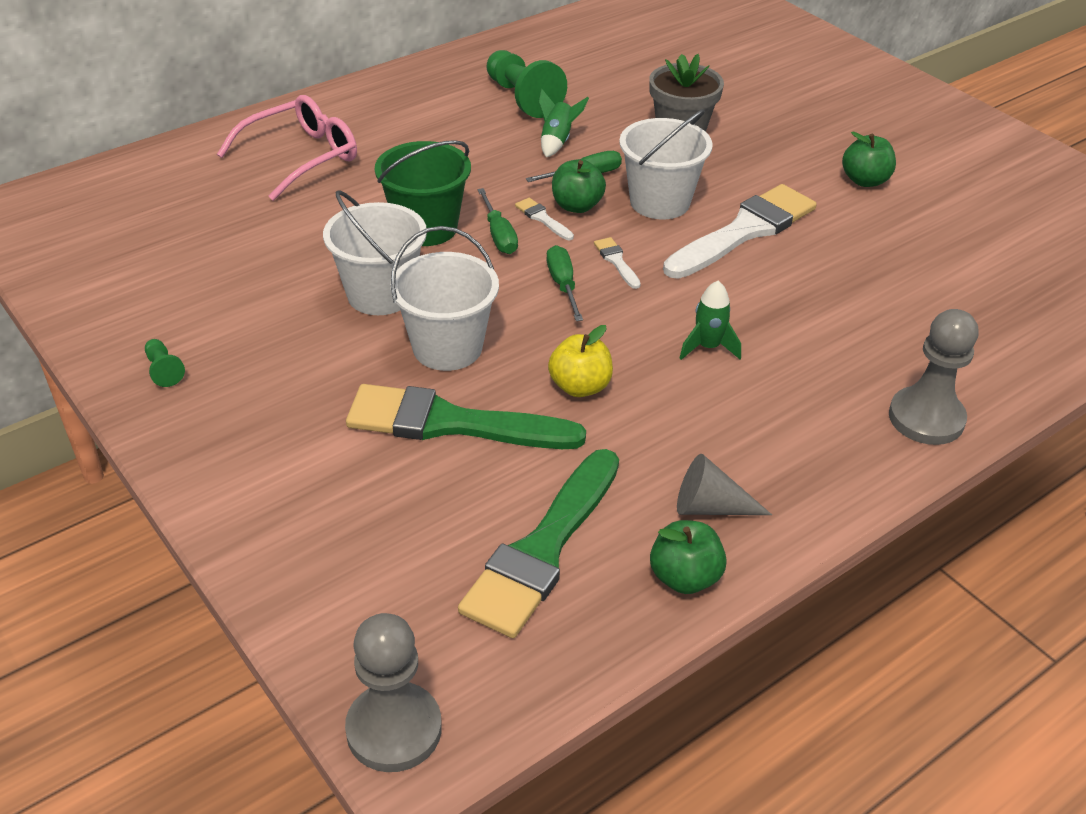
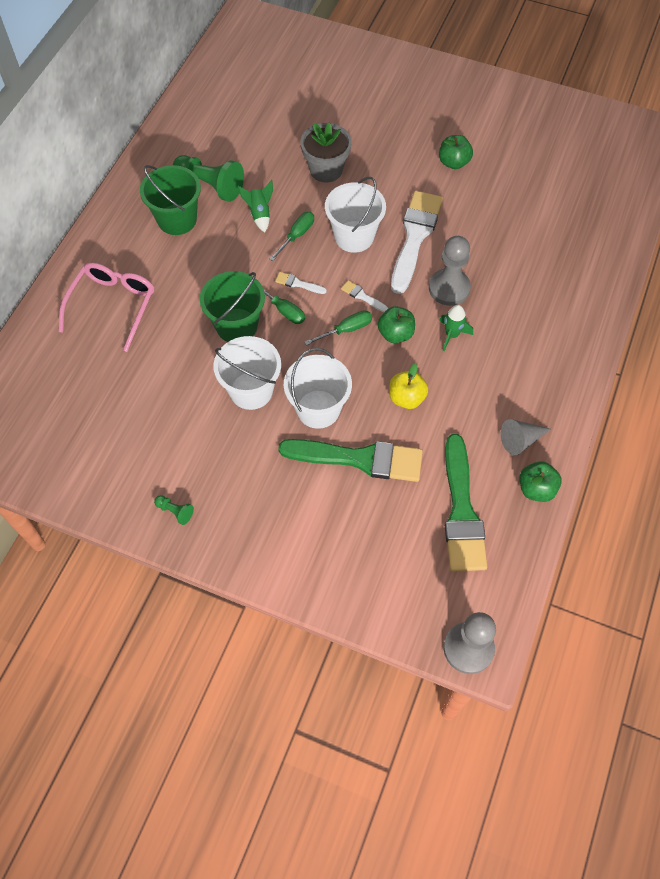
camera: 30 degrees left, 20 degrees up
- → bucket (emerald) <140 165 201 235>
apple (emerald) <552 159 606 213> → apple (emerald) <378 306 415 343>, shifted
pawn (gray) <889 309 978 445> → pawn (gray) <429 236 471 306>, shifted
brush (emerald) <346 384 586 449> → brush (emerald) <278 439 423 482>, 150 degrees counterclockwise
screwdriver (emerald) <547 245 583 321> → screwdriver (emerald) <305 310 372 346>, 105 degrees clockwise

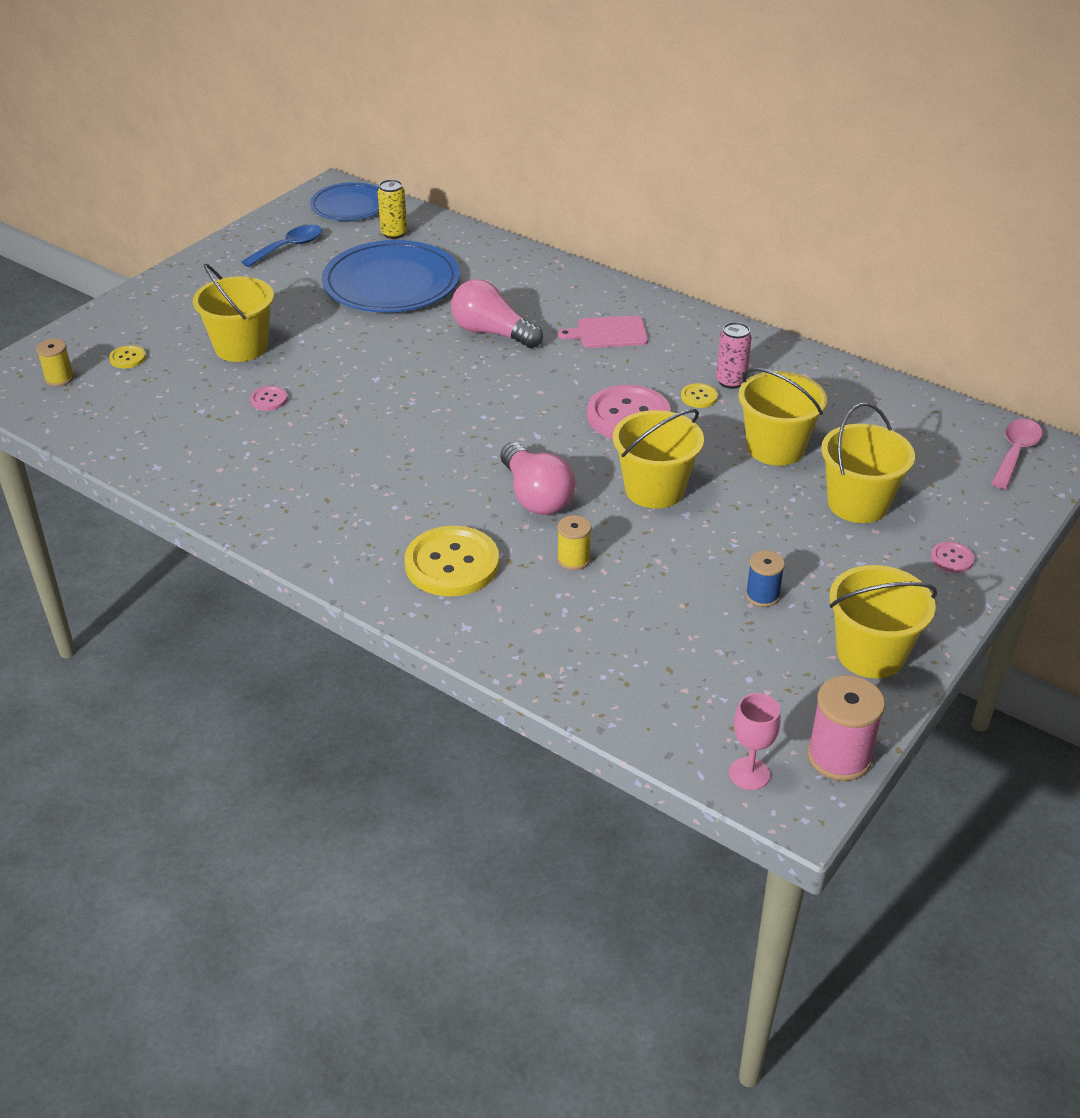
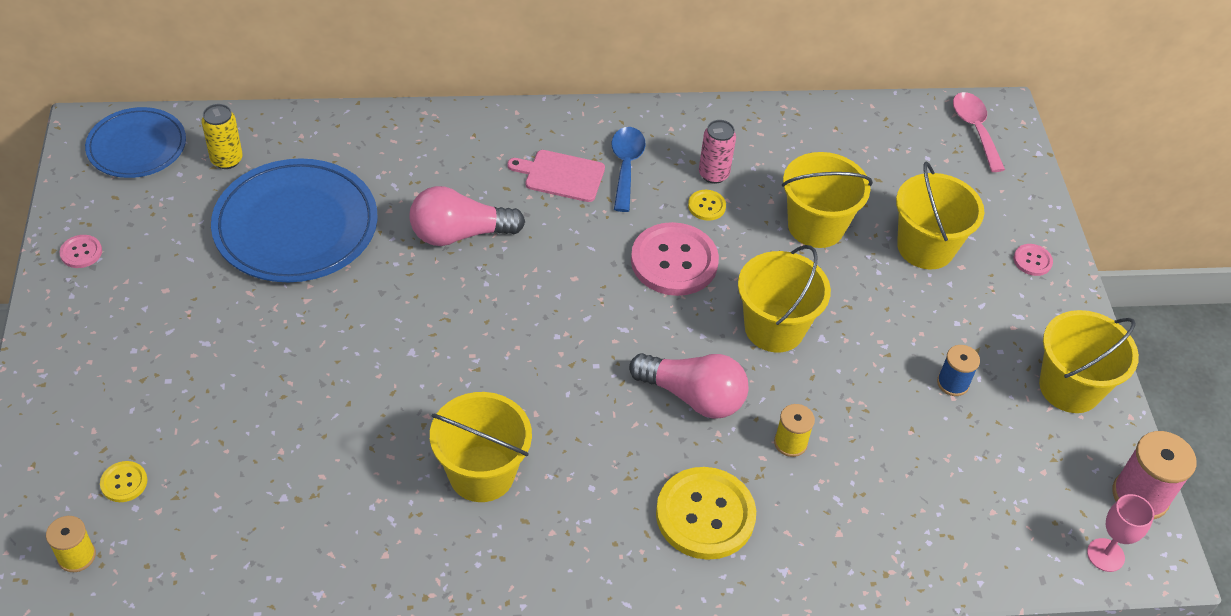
camera: 45 degrees left, 10 degrees up
bucket (golden) <193 263 274 362> → bucket (golden) <430 392 532 502>, shifted
teaspoon (cobalt) <241 224 322 267> → teaspoon (cobalt) <611 127 646 212>, shifted
button (rosy) <250 386 288 411> → button (rosy) <59 235 102 268>, shifted
cutting board (rosy) <558 316 648 348> → cutting board (rosy) <507 150 605 202>, 60 degrees clockwise

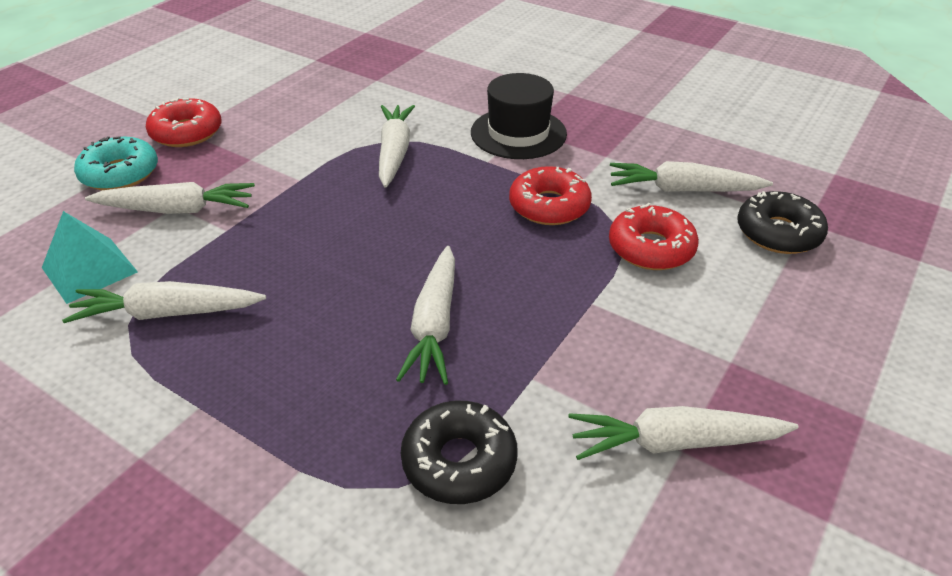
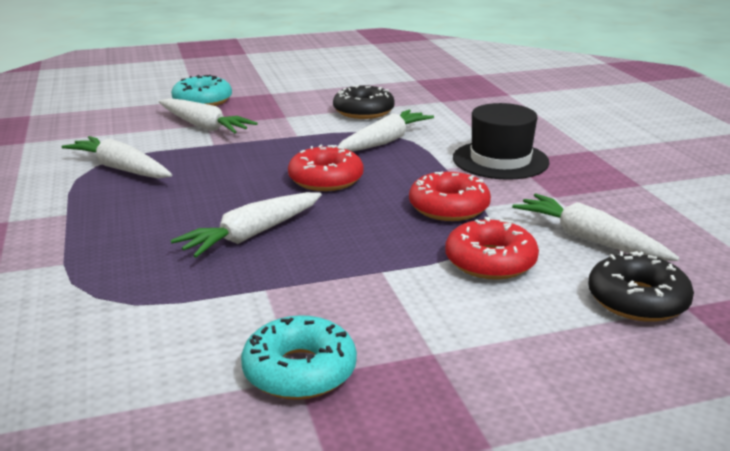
camera: 40 degrees right, 15 degrees down
pyramid shape (teal) <42 211 138 304> → -
doughnut (scarlet) <146 98 222 147> → doughnut (scarlet) <288 145 363 191>, shifted
doughnut (ebony) <401 401 518 504> → doughnut (ebony) <333 85 394 119>, shifted
root vegetable (pure white) <568 406 799 460> → doughnut (teal) <241 315 357 400>

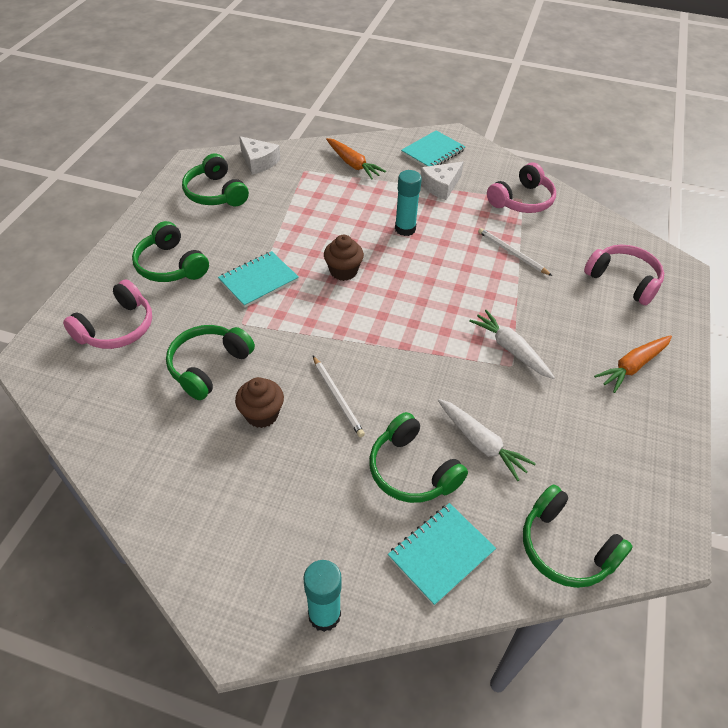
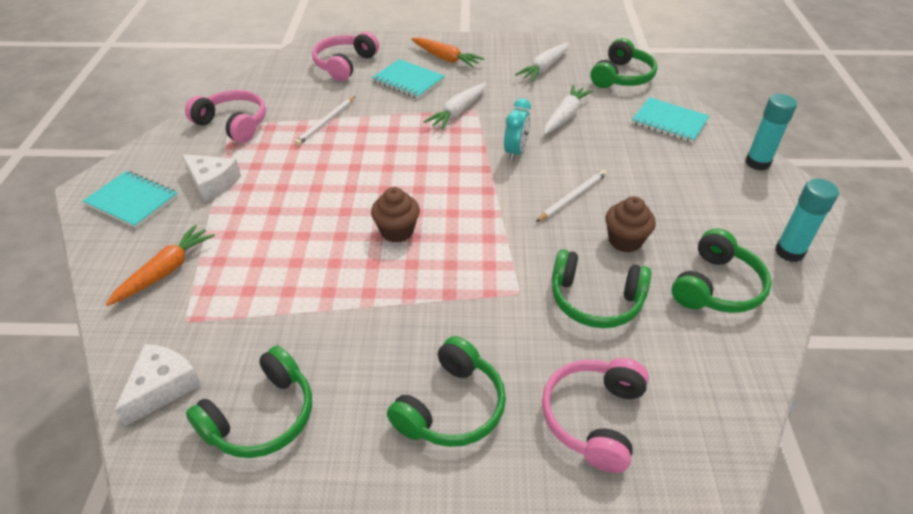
camera: 105 degrees left, 5 degrees down
- → alarm clock (teal) <504 98 531 161>
- → root vegetable (pure white) <515 43 569 82>
notebook (teal) <218 251 299 307> → notebook (teal) <372 59 445 99>, shifted
headphones (emerald) <369 412 468 503> → headphones (emerald) <672 228 772 313>, shifted
glue stick (teal) <395 170 422 236> → glue stick (teal) <775 179 839 262>, shifted
headphones (rosy) <63 279 152 349> → headphones (rosy) <542 358 649 473>, 90 degrees counterclockwise

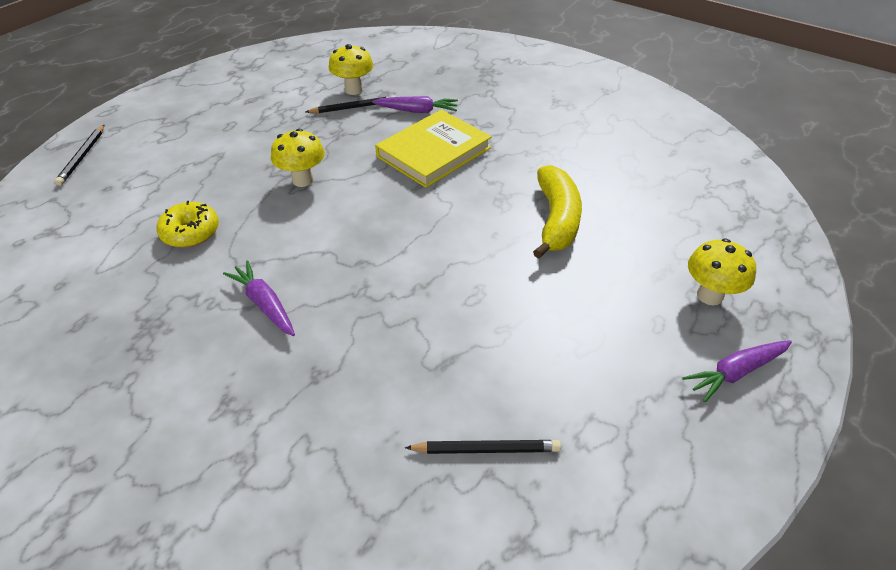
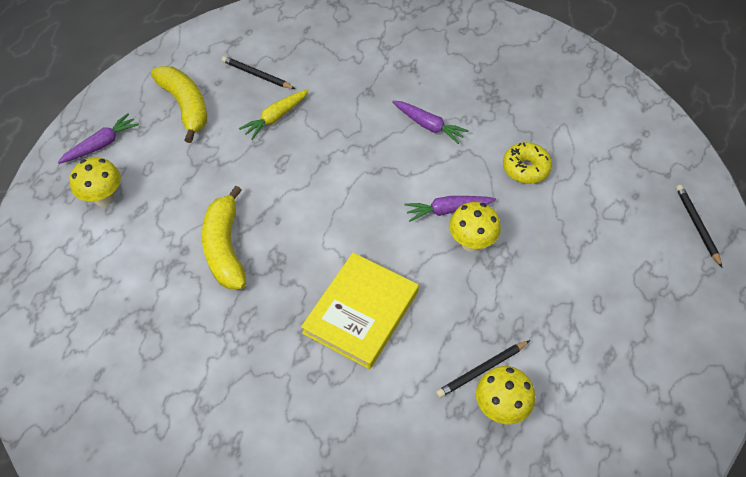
camera: 165 degrees right, 10 degrees up
- → banana fruit (golden) <151 66 207 143>
- → root vegetable (golden) <239 89 309 140>
root vegetable (violet) <372 96 458 113> → root vegetable (violet) <404 196 496 222>, shifted
wooden pencil (ebony) <405 440 561 454> → wooden pencil (ebony) <222 56 295 89>, 45 degrees clockwise

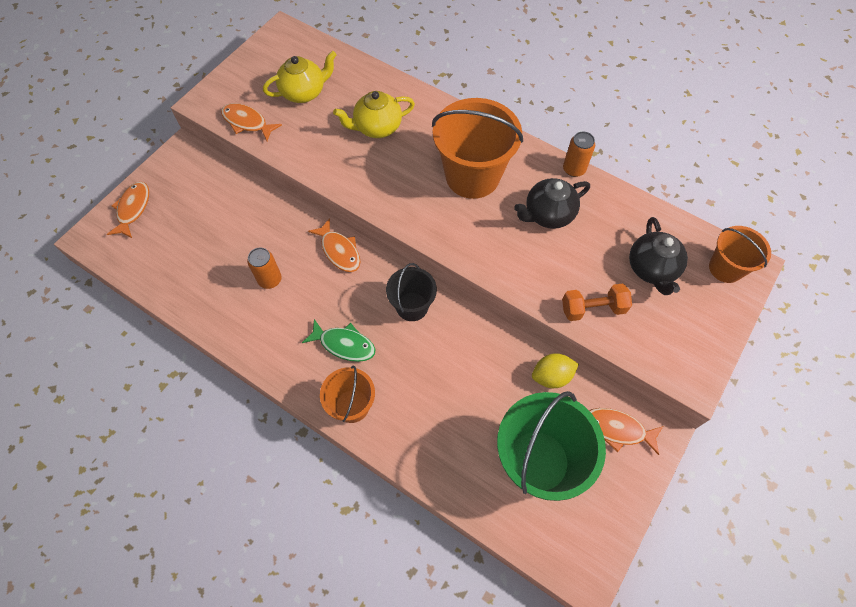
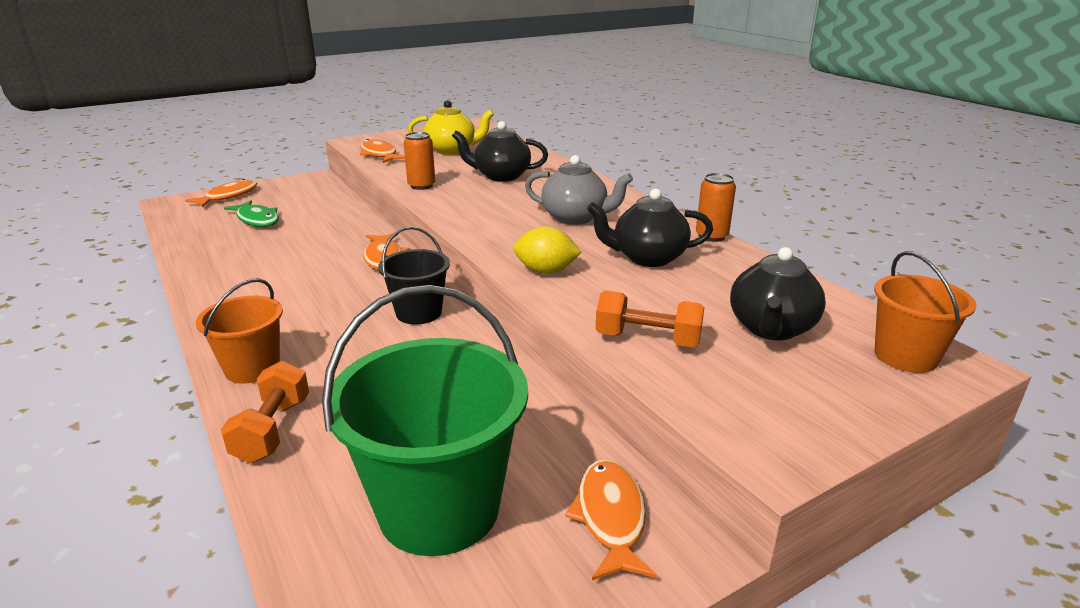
camera: 25 degrees right, 35 degrees down
- → hand weight (orange-coloured) <221 361 309 463>
tin (orange-coloured) <247 247 282 289> → tin (orange-coloured) <404 132 435 190>, shifted
fish (emerald) <302 319 376 362> → fish (emerald) <224 200 279 227>, shifted
citrus fruit (golden) <532 353 579 388> → citrus fruit (golden) <513 226 582 274>, shifted
bucket (orange-coloured) <432 98 523 199> → tea pot (gray) <525 155 633 225>
tea pot (golden) <333 91 415 138> → tea pot (ebony) <452 121 548 182>
fish (orange-coloured) <589 408 663 455> → fish (orange-coloured) <565 459 657 580>, 45 degrees clockwise

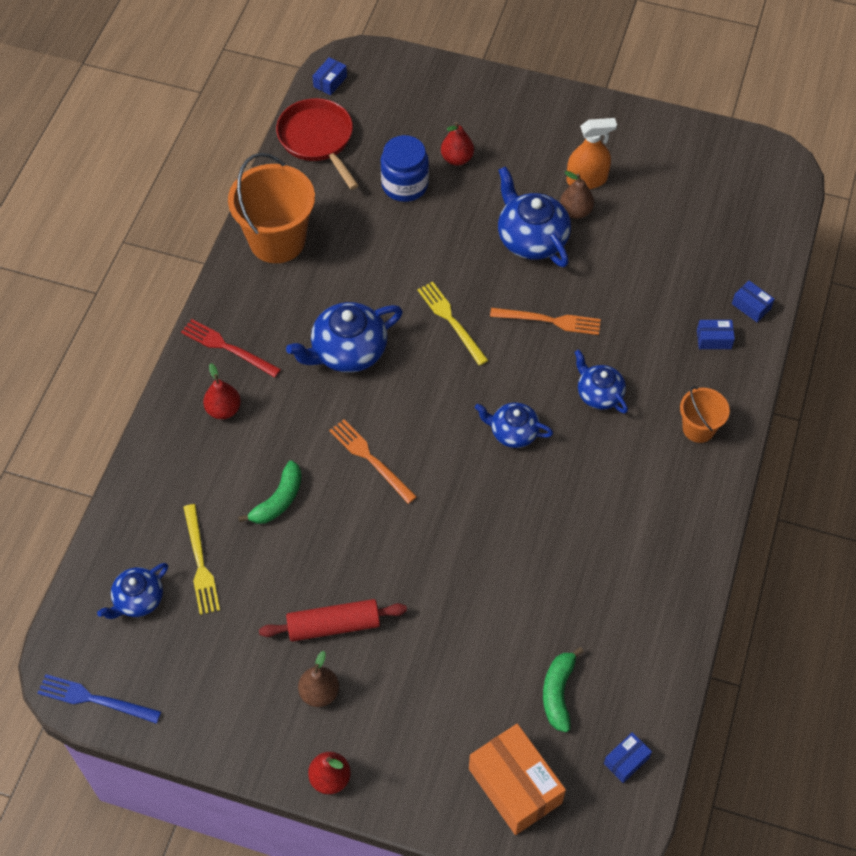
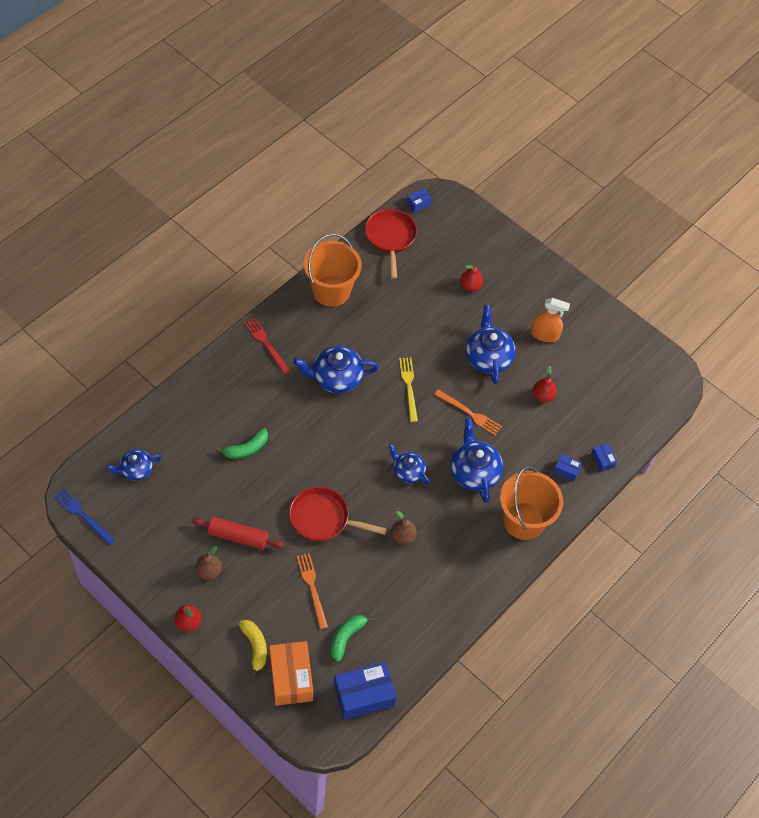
camera: 20 degrees right, 0 degrees up
dinner fork (golden) <183 504 220 615> → -
jar (cobalt) <381 135 429 202> → -
- → banana fruit (golden) <239 620 267 677>
- → skillet (scarlet) <289 487 387 541>
pear (scarlet) <203 363 241 419> → pear (scarlet) <532 366 557 403>, shifted
dinner fork (orange-coloured) <329 419 417 504> → dinner fork (orange-coloured) <297 553 328 629>, shifted
pear (brown) <560 171 594 219> → pear (brown) <391 511 417 545>, shifted
tea pot (cobalt) <574 350 628 414> → tea pot (cobalt) <451 418 503 503>, x1.62
parcel (cobalt) <604 732 652 783> → parcel (cobalt) <334 662 396 720>, x2.11
bucket (orange-coloured) <680 386 730 443> → bucket (orange-coloured) <500 466 563 540>, x1.87

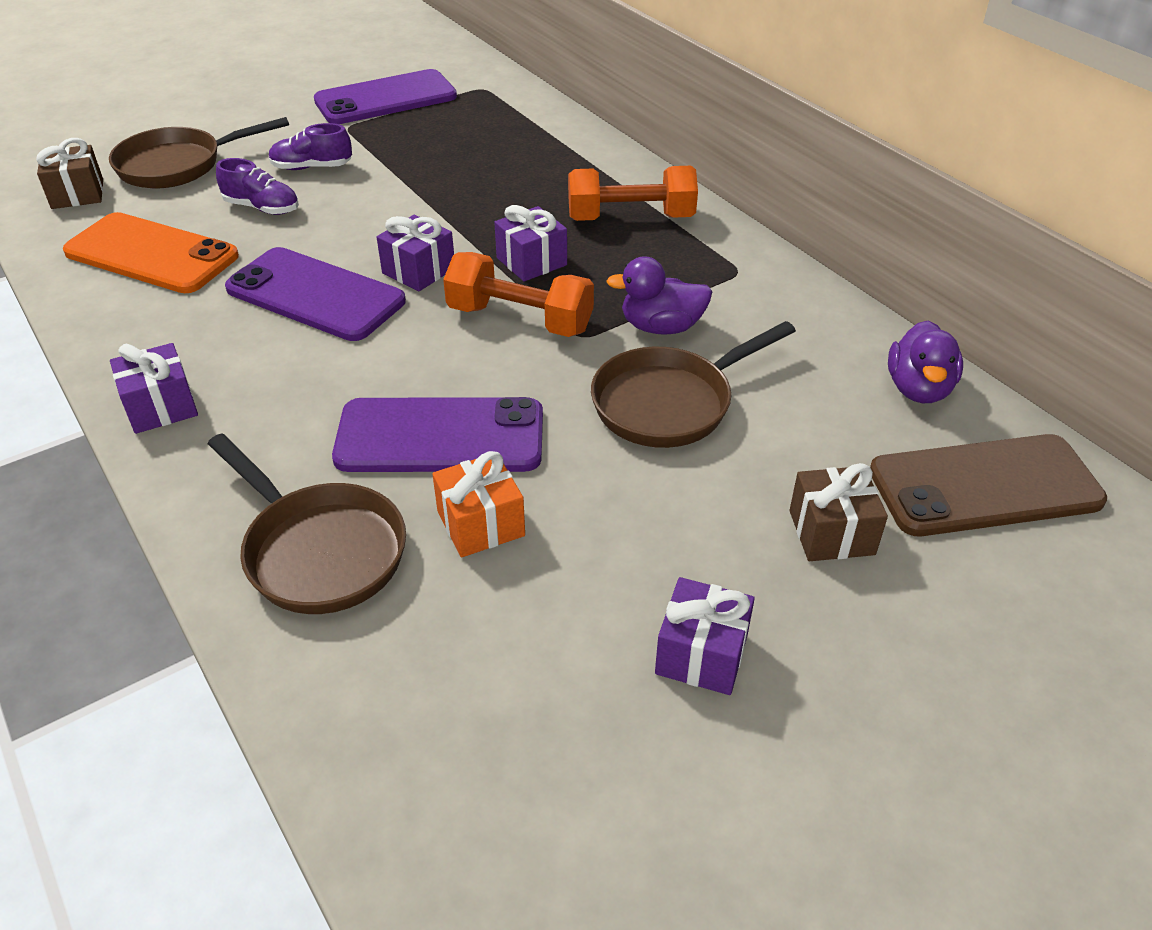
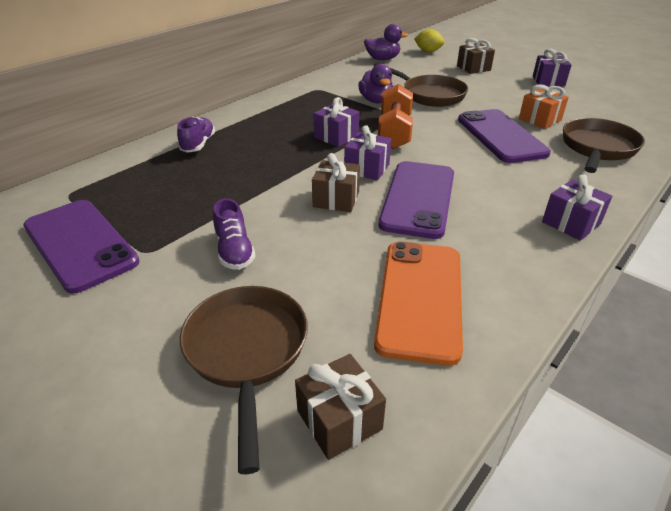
camera: 105 degrees left, 5 degrees down
hand weight (orange-coloured) <568 166 698 221> → -
- → wrapped gift (brown) <312 153 360 212>
lace-up shoe (violet) <216 158 299 215> → lace-up shoe (violet) <177 117 215 153>, shifted
mobile phone (brown) <870 434 1107 536> → citrus fruit (golden) <414 29 445 52>
skillet (brown) <109 117 289 188> → skillet (brown) <180 286 308 474>, 150 degrees counterclockwise

